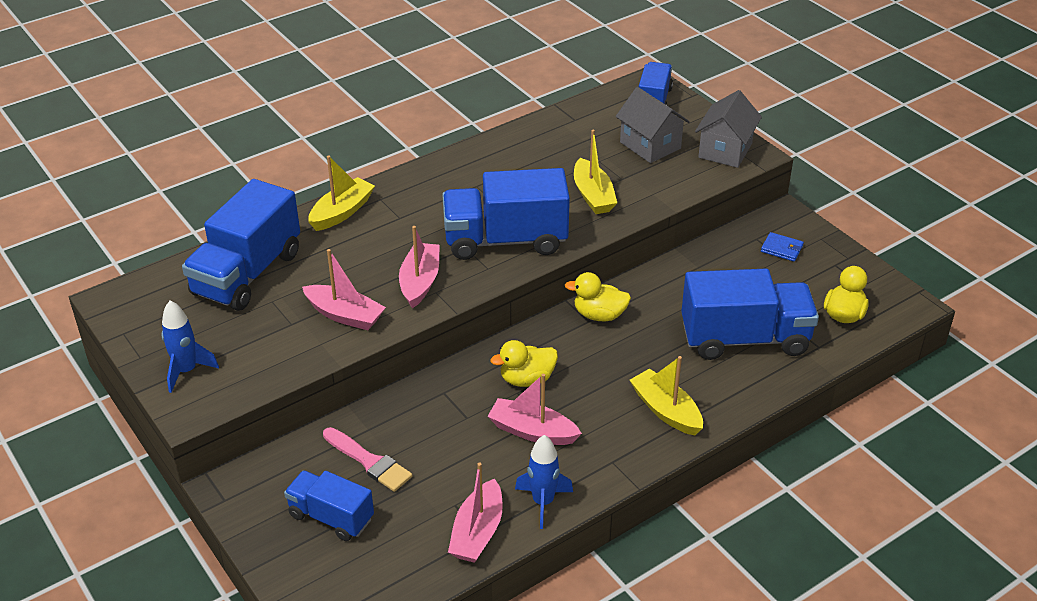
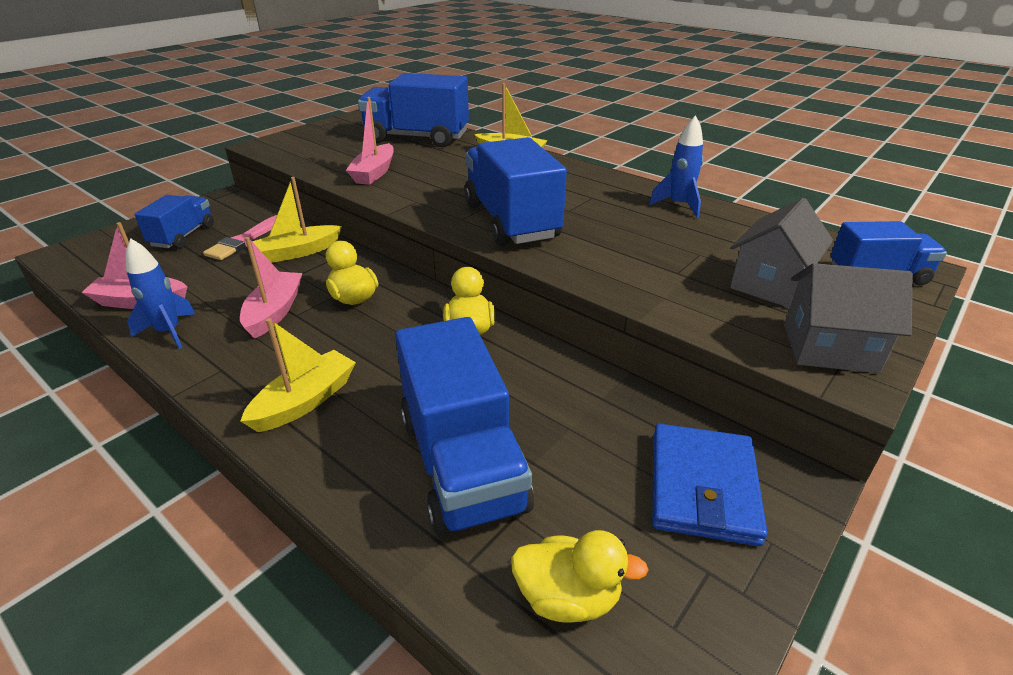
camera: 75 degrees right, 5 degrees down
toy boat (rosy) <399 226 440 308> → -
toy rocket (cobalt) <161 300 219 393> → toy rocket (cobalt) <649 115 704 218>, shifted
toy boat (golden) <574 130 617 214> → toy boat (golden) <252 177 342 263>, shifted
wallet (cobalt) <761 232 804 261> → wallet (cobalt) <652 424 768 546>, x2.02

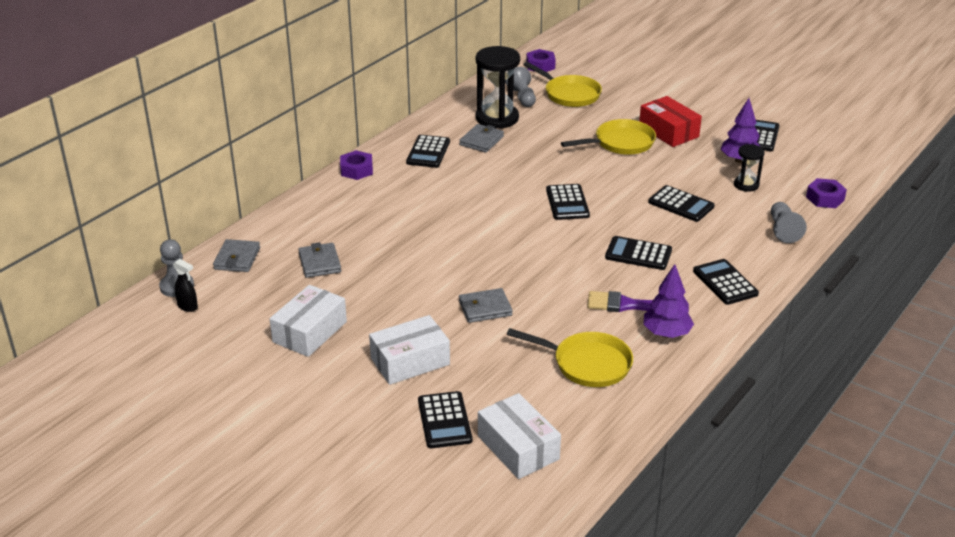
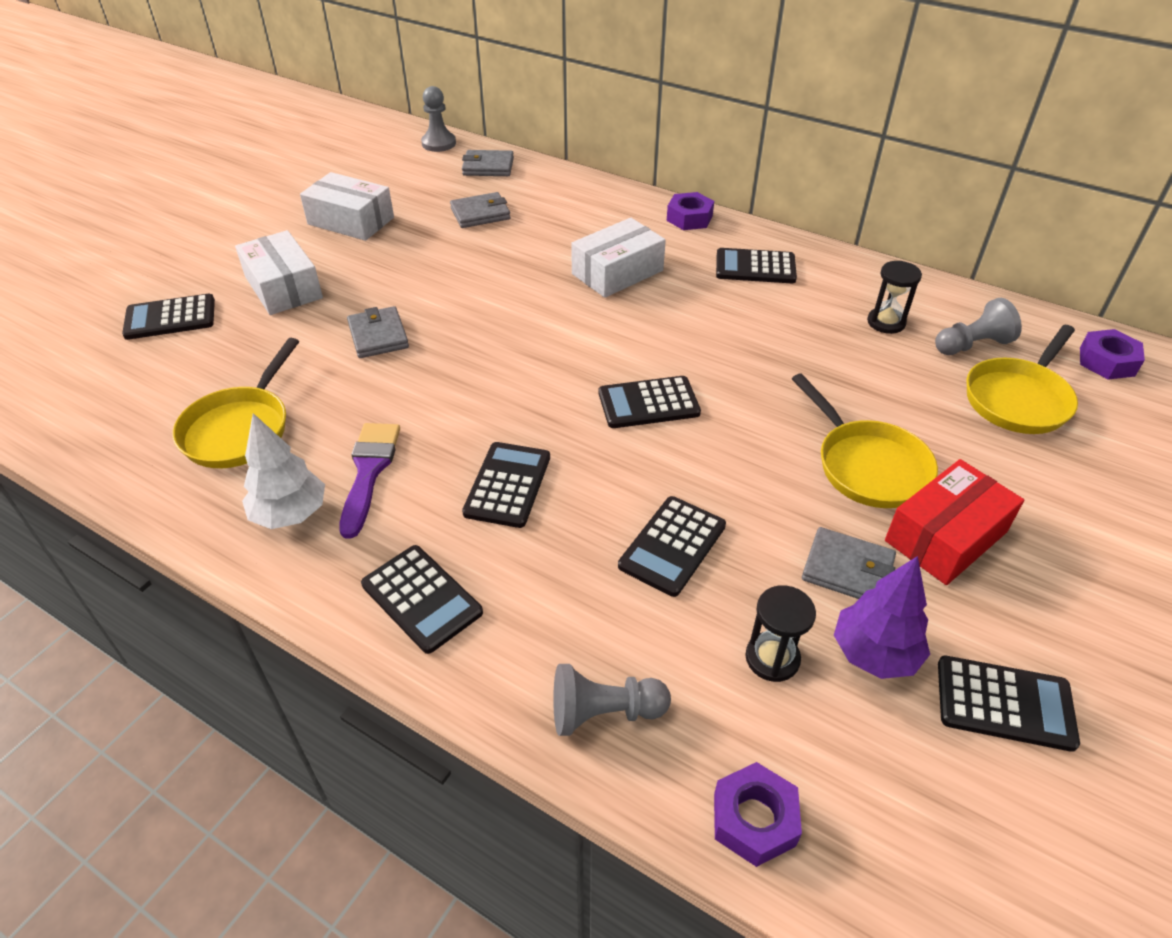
camera: 85 degrees right, 10 degrees up
spray cleaner (ebony) <173 259 198 312> → -
wallet (gray) <459 124 504 153> → wallet (gray) <802 527 896 599>, shifted
parcel (pure white) <478 393 561 479> → parcel (pure white) <571 218 666 298>, shifted
fir tree (violet) <643 264 694 338> → fir tree (pure white) <242 413 325 529>
adding machine (ebony) <693 259 759 305> → adding machine (ebony) <361 545 483 654>, 75 degrees clockwise
sand timer (ebony) <476 46 520 129> → sand timer (ebony) <867 261 922 334>, x0.53

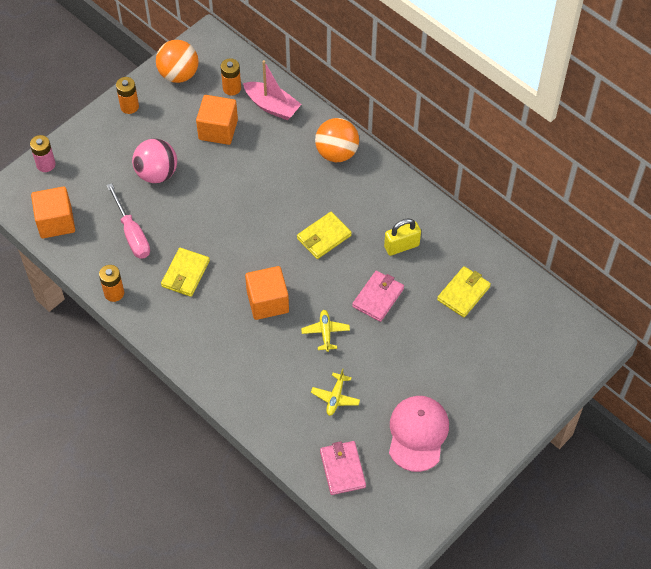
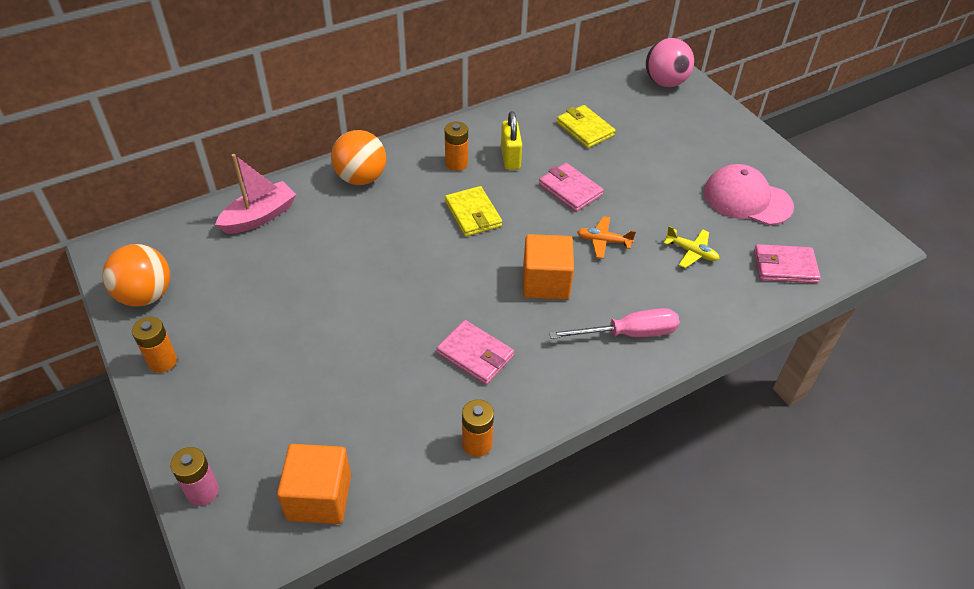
camera: 75 degrees left, 10 degrees down
cube (orange-coloured) <196 95 238 145> → -
screwdriver (rosy) <107 183 150 259> → screwdriver (rosy) <549 308 680 339>, shifted
ball (rosy) <132 139 177 183> → ball (rosy) <646 38 694 87>, shifted
AA battery (orange-coloured) <221 58 241 95> → AA battery (orange-coloured) <445 121 468 171>, shifted
wallet (golden) <161 248 210 297> → wallet (rosy) <437 320 514 385>
toy plane (golden) <301 310 350 352> → toy plane (orange-coloured) <577 216 636 259>

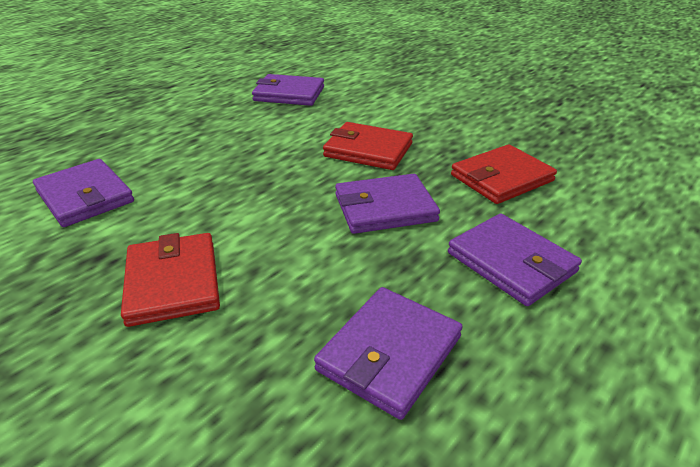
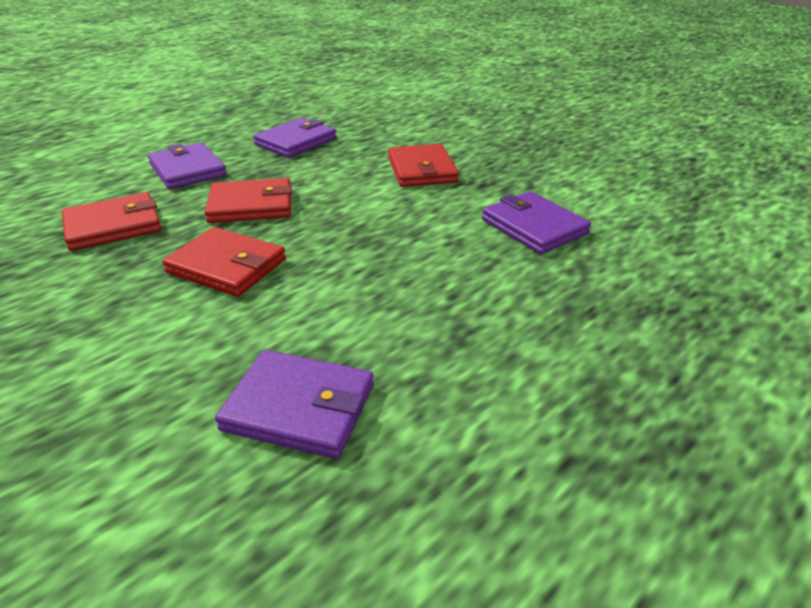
camera: 175 degrees left, 0 degrees up
wallet (violet) <335 174 440 234> → wallet (scarlet) <205 178 292 223>

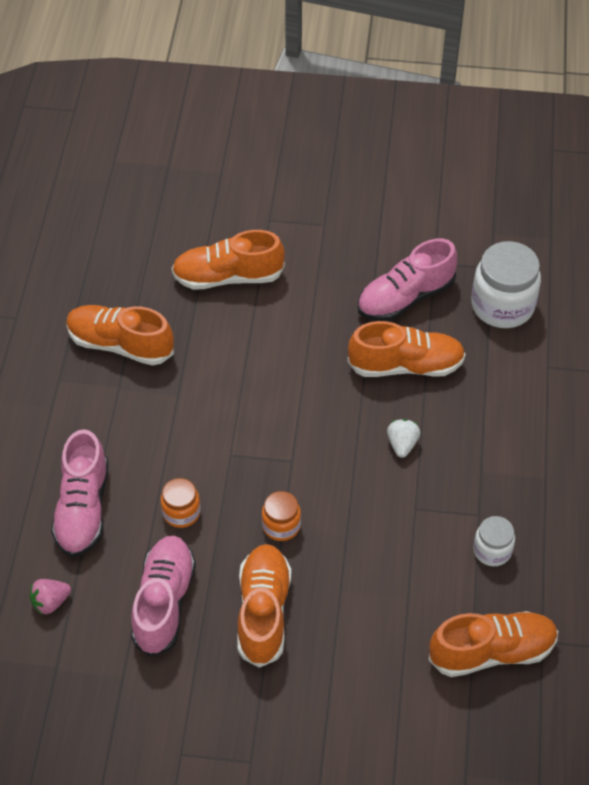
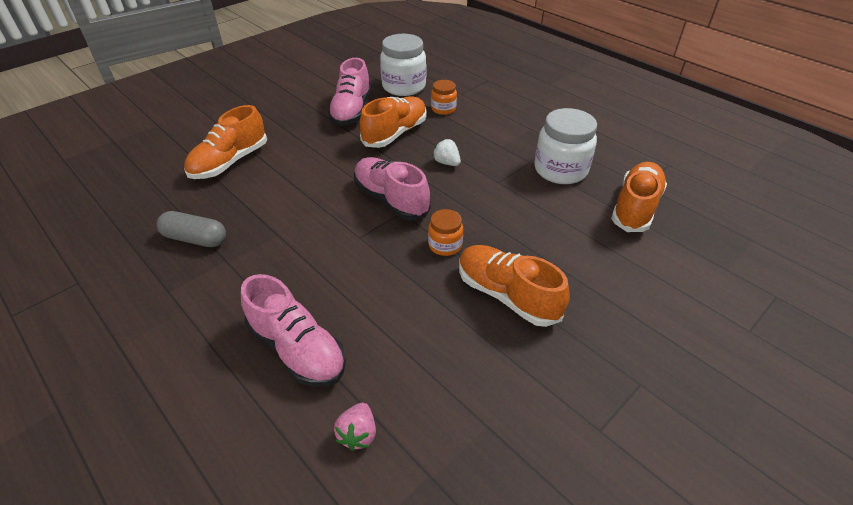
camera: 50 degrees left, 10 degrees down
lace-up shoe (rosy) <131 536 196 657> → lace-up shoe (rosy) <354 157 431 220>, shifted
jar (orange-coloured) <161 478 201 528> → jar (orange-coloured) <431 80 457 115>, shifted
lace-up shoe (orange-coloured) <66 305 174 366> → capsule (gray) <157 211 226 247>
jar (pure white) <473 516 515 566> → jar (pure white) <534 108 597 184>, x1.85

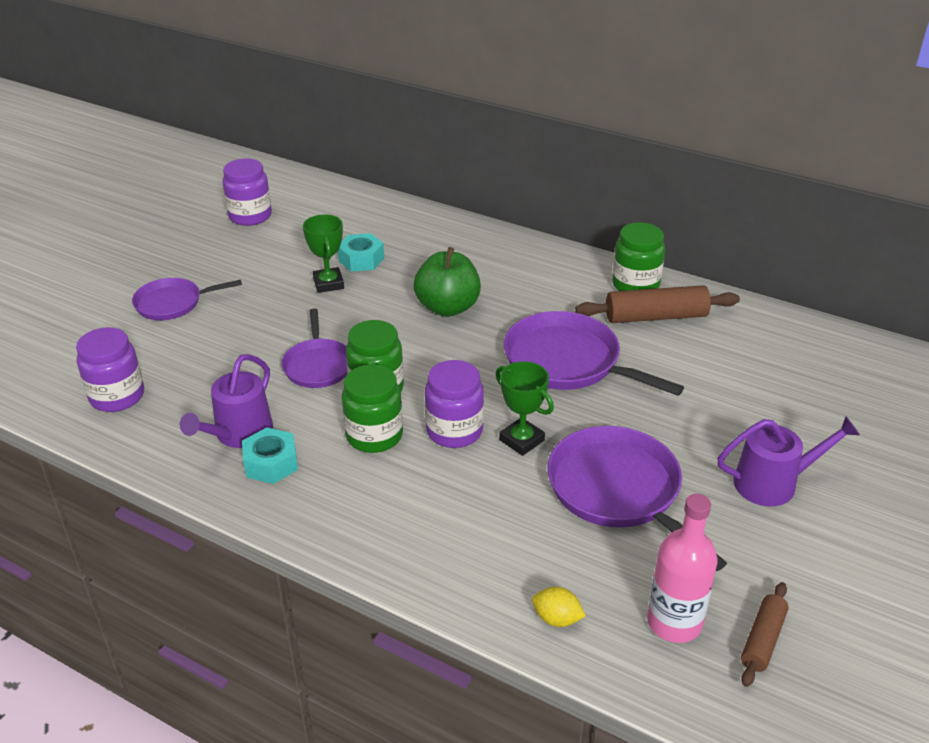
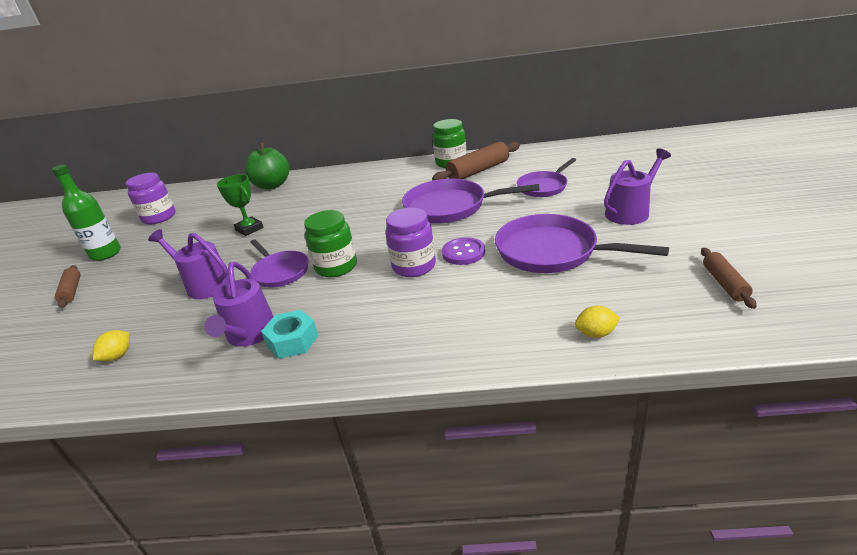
camera: 25 degrees left, 5 degrees down
hexagon nut (teal) <338 233 384 271> → -
jar (emerald) <342 364 403 453> → -
flask (rosy) <647 494 717 643> → -
- → flask (emerald) <52 165 121 261>
- → pastry roller (brown) <55 265 81 308>
- → watering pot (violet) <148 229 230 299>
skillet (violet) <132 278 242 320> → skillet (violet) <517 158 576 197>, shifted
apple (emerald) <414 247 481 317> → apple (emerald) <245 143 289 189>, shifted
jar (violet) <76 327 144 412> → citrus fruit (golden) <93 330 130 361>
trophy (emerald) <496 361 554 456> → button (violet) <442 237 485 265>

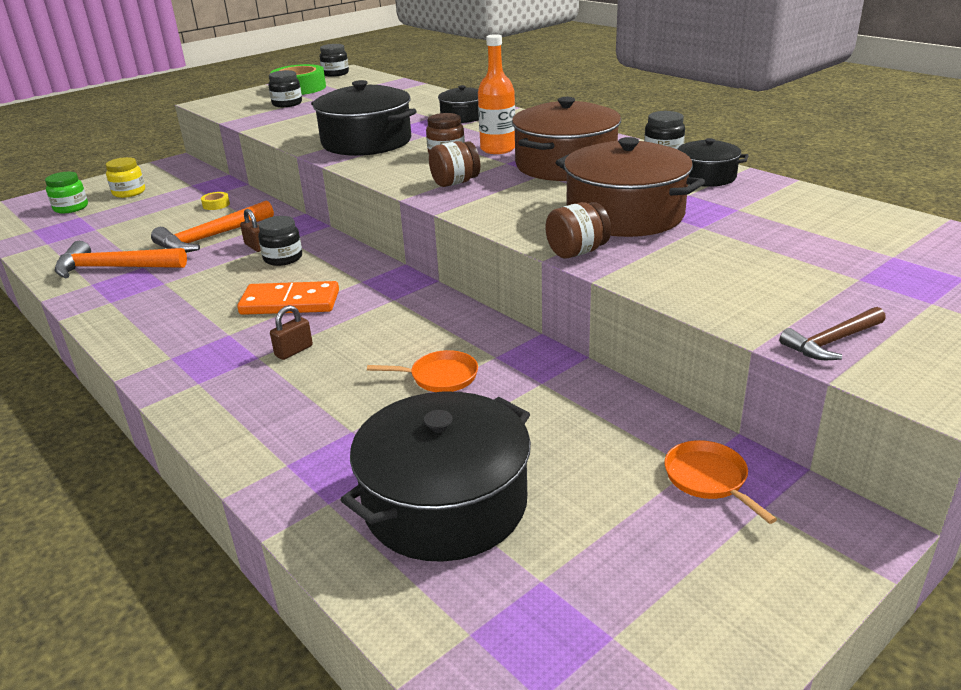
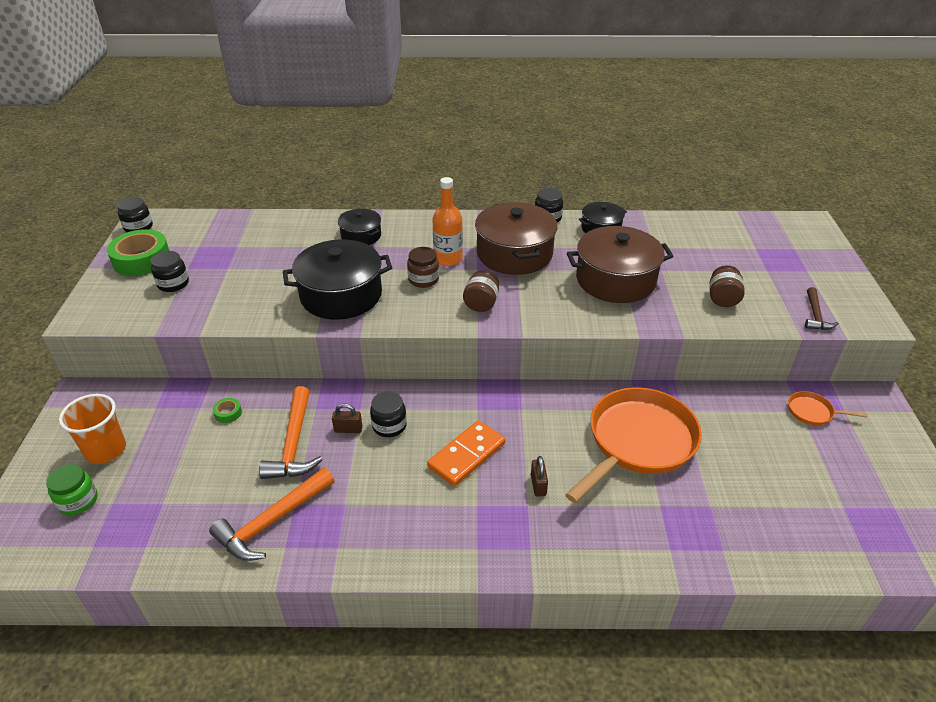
camera: 50 degrees left, 10 degrees up
cooking pot (ebony) <341 392 531 562> → -
jar (brown) <545 202 611 259> → jar (brown) <709 265 745 307>, shifted
jar (golden) <106 157 145 198> → cup (orange-coloured) <59 394 126 464>
roll of tape (golden) <201 192 230 210> → roll of tape (emerald) <213 398 242 423>
skillet (orange-coloured) <367 350 478 392> → skillet (orange-coloured) <565 387 702 503>, x2.38

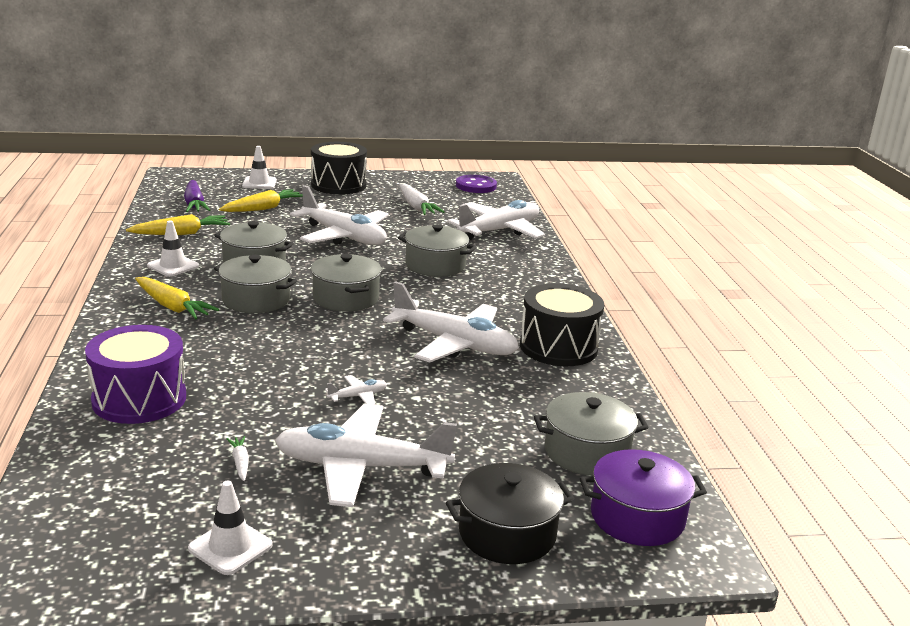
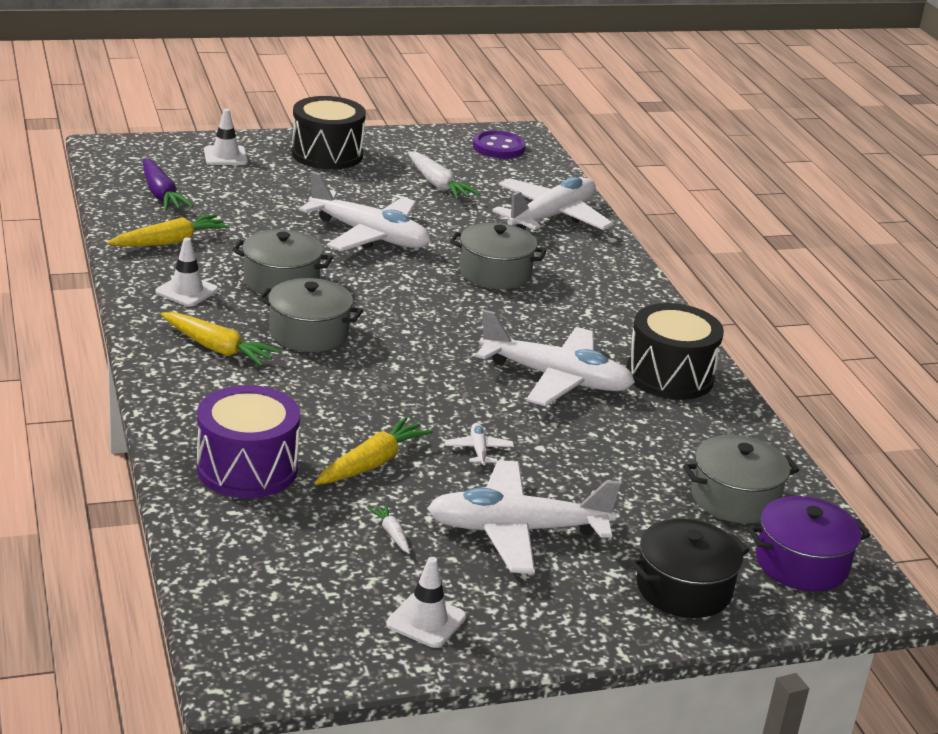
camera: 10 degrees left, 5 degrees up
cooking pot (gray) <311 254 382 312> → -
root vegetable (golden) <219 189 303 212> → root vegetable (golden) <315 417 433 485>, shifted
toy plane (pure white) <325 375 387 405> → toy plane (pure white) <445 423 514 466>, 60 degrees counterclockwise

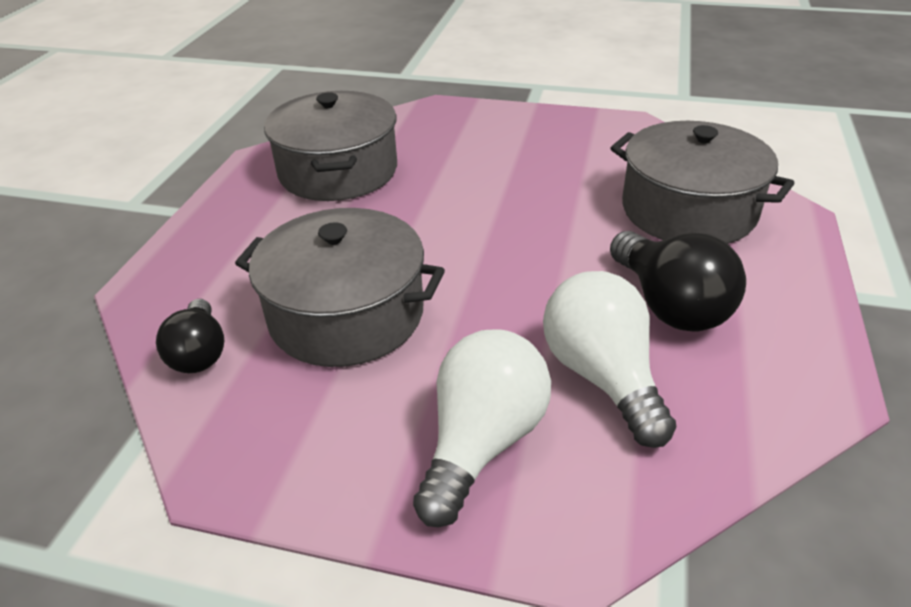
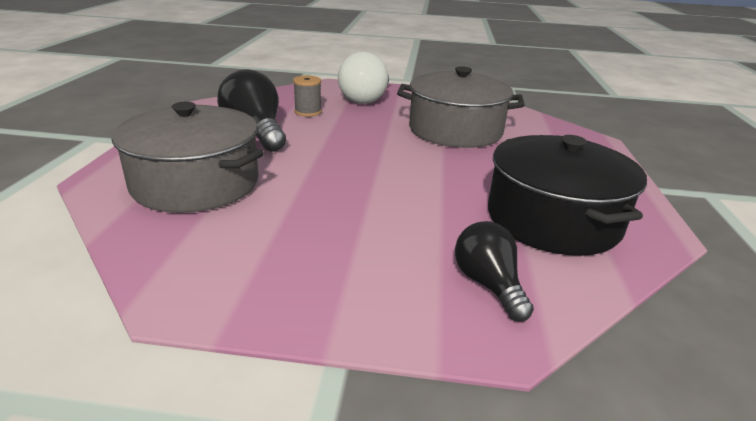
camera: 170 degrees right, 10 degrees down
light bulb (ebony) <156 299 224 373> → light bulb (ebony) <455 221 534 322>, shifted
light bulb (pure white) <543 271 677 448> → spool (gray) <293 75 322 117>
cooking pot (gray) <264 91 397 201> → cooking pot (ebony) <488 135 647 256>

